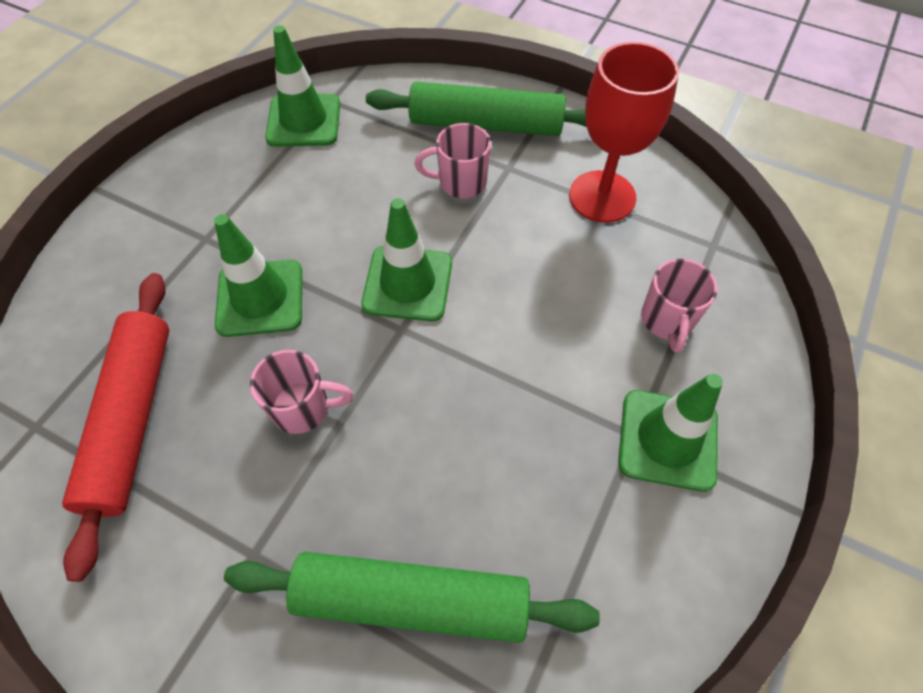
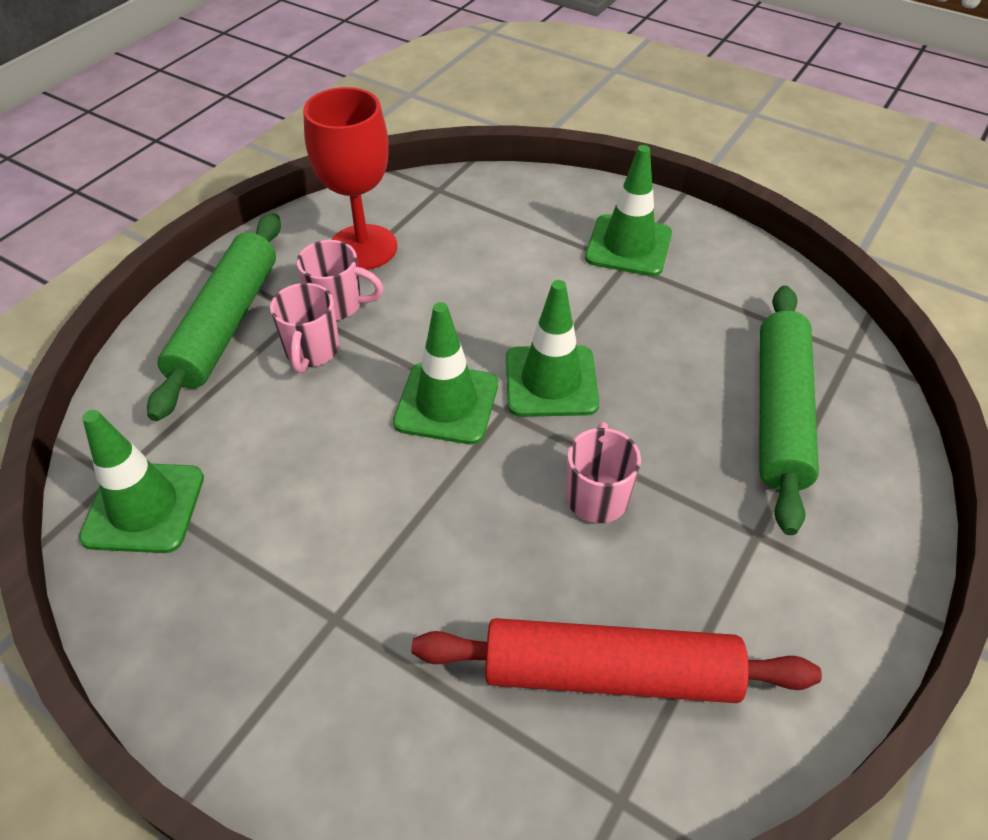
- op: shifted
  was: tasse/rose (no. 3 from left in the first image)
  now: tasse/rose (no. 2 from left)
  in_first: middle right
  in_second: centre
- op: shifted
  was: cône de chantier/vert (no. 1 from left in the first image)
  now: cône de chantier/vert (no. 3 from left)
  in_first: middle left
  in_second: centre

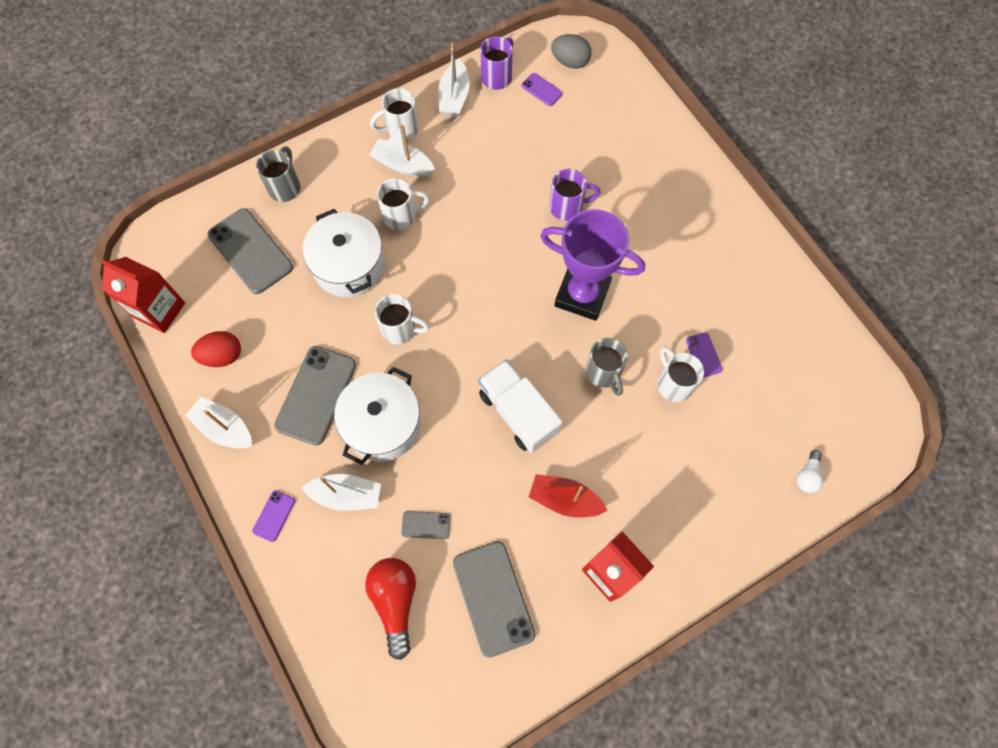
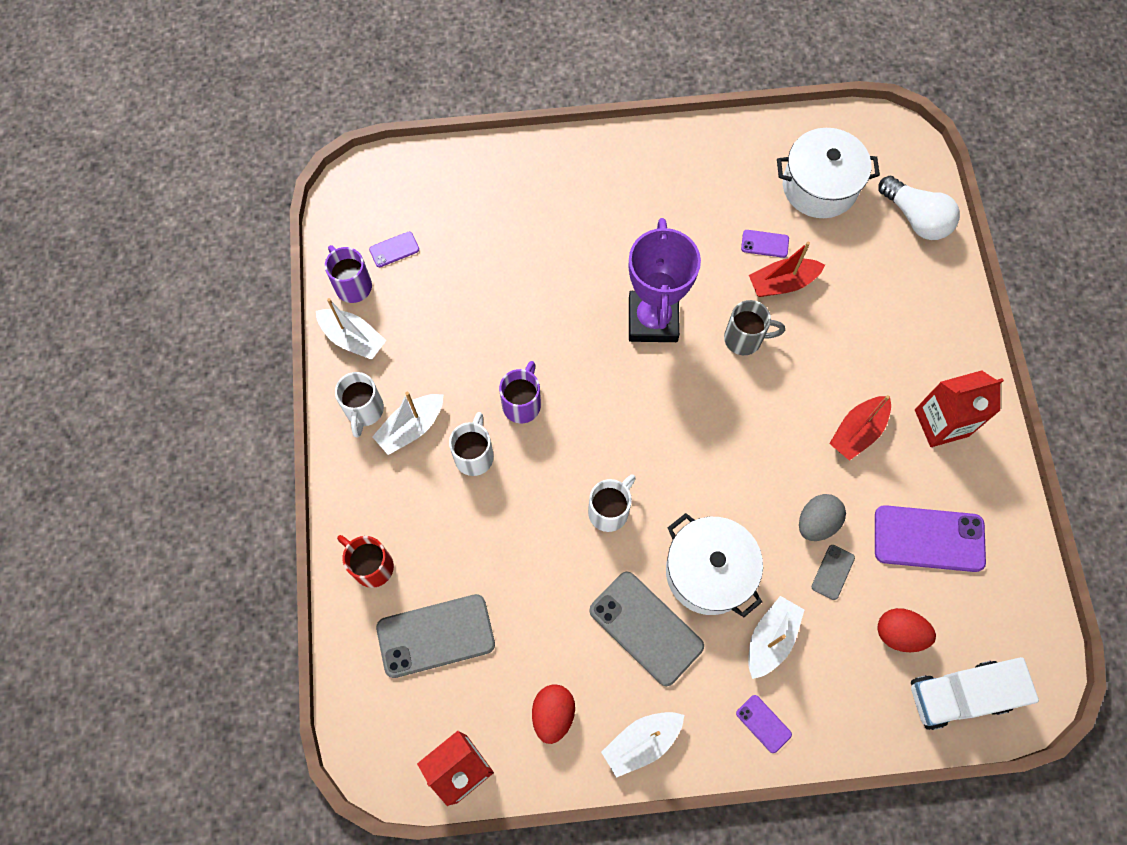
- op: repainted
  was: tasse/gris (no. 1 from left)
  now: tasse/rouge
  in_first: top left
  in_second: middle left
- op: shifted
  was: tasse/violet (no. 2 from left)
  in_first: top centre
  in_second: centre
- op: rotated
  was: trophée/violet
  in_first: centre
  in_second: top centre
  clockwise: -45
- op: swapped
  was: tasse/blanc (no. 4 from left)
  now: bateau/rouge (no. 1 from left)
  in_first: middle right
  in_second: top right
- op: shifted
  was: marmite/blanc (no. 1 from left in the first image)
  now: marmite/blanc (no. 2 from left)
  in_first: centre
  in_second: top right
- op: shifted
  was: œuf/gris
  in_first: top centre
  in_second: middle right
- op: repainted
  was: téléphone/gris (no. 4 from left)
  now: téléphone/violet (no. 4 from left)
  in_first: bottom centre
  in_second: middle right
- op: swapped
  was: ampoule/rouge
  now: œuf/rouge (no. 2 from left)
  in_first: bottom centre
  in_second: bottom right
- op: scaled
  was: ampoule/blanc
  in_first: middle right
  in_second: top right
  ratio: 1.92
- op: shifted
  was: camion/blanc
  in_first: centre
  in_second: bottom right

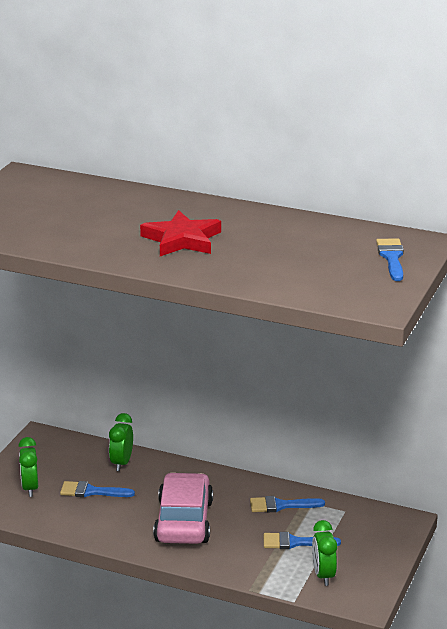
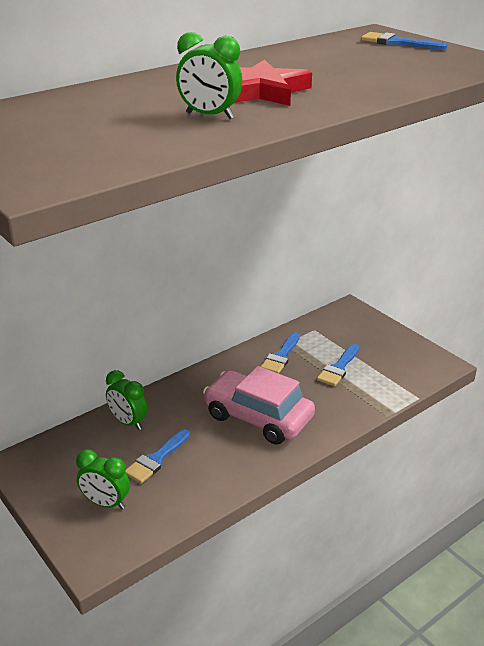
- op: shifted
  was: réveil/vert (no. 3 from left)
  in_first: bottom right
  in_second: top centre

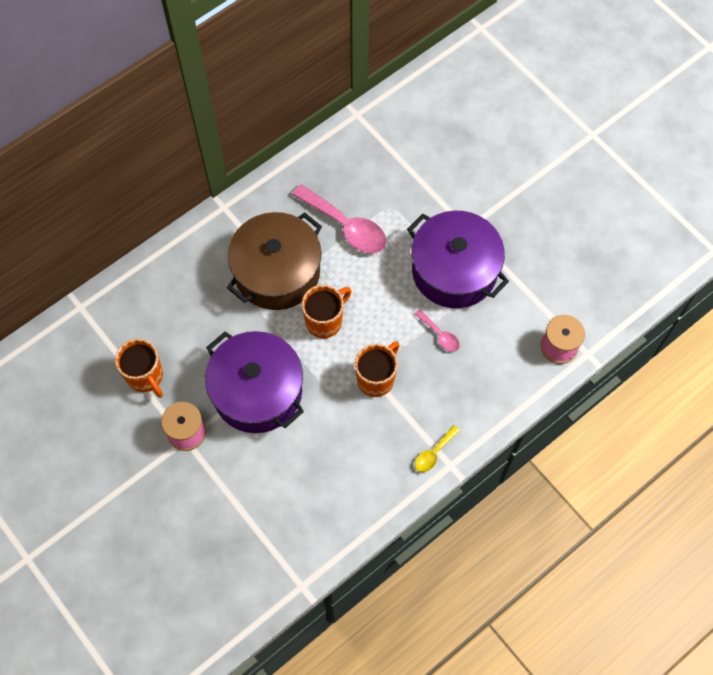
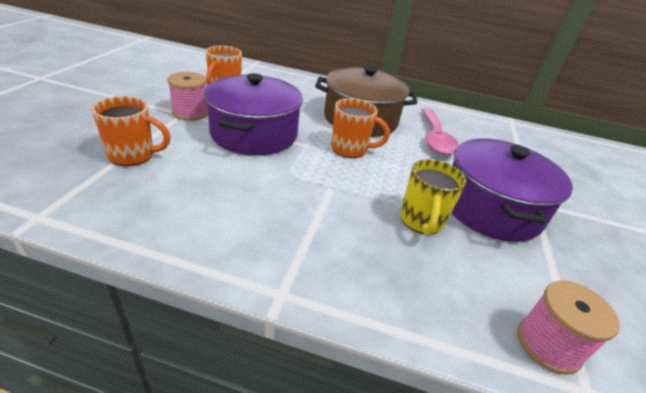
- op: shifted
  was: tasse/orange (no. 3 from left in the first image)
  now: tasse/orange (no. 1 from left)
  in_first: centre
  in_second: middle left
- op: swapped
  was: cuillère/rose (no. 2 from left)
  now: tasse/jaune
  in_first: centre
  in_second: middle right
- op: gone
  was: cuillère/jaune
  in_first: centre

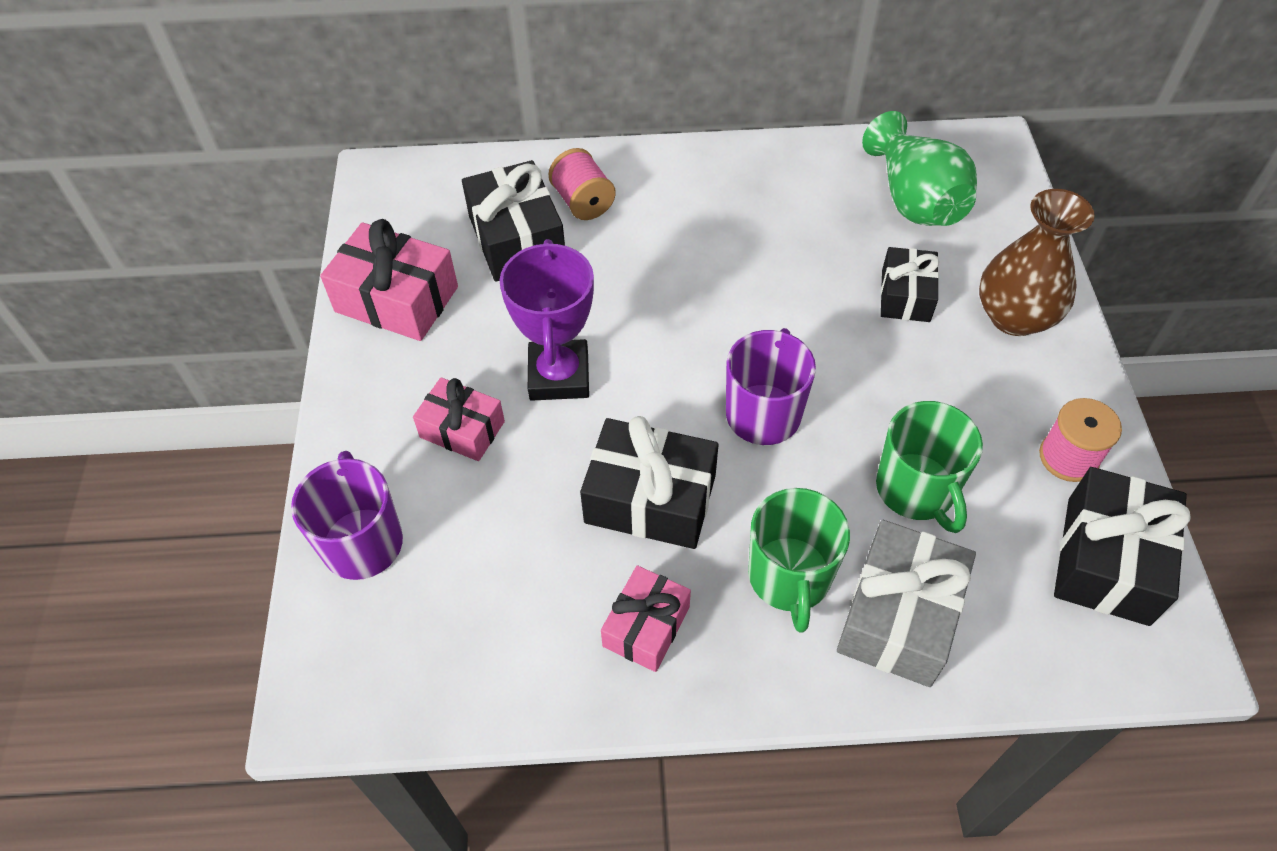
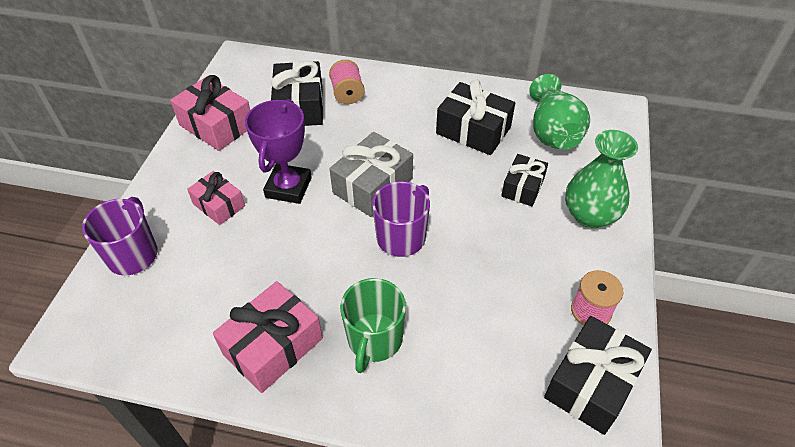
- op: scaled
  was: cadeau/rose (no. 3 from left)
  in_first: bottom centre
  in_second: bottom centre
  ratio: 1.59
- op: shifted
  was: cadeau/gris
  in_first: bottom right
  in_second: centre
- op: shifted
  was: cadeau/noir (no. 2 from left)
  in_first: centre
  in_second: top centre
- op: repainted
  was: vase/marron
  now: vase/vert (no. 2 from left)
  in_first: top right
  in_second: middle right
- op: gone
  was: tasse/vert (no. 2 from left)
  in_first: middle right

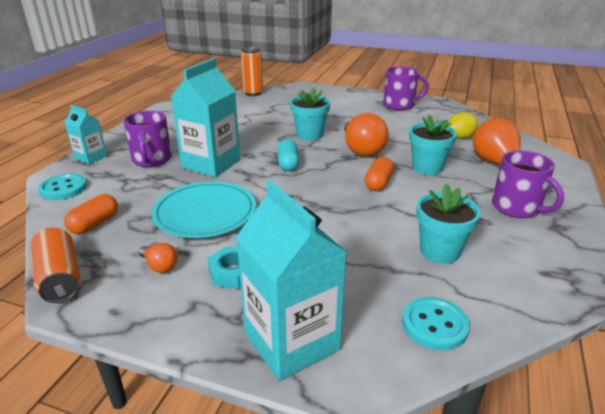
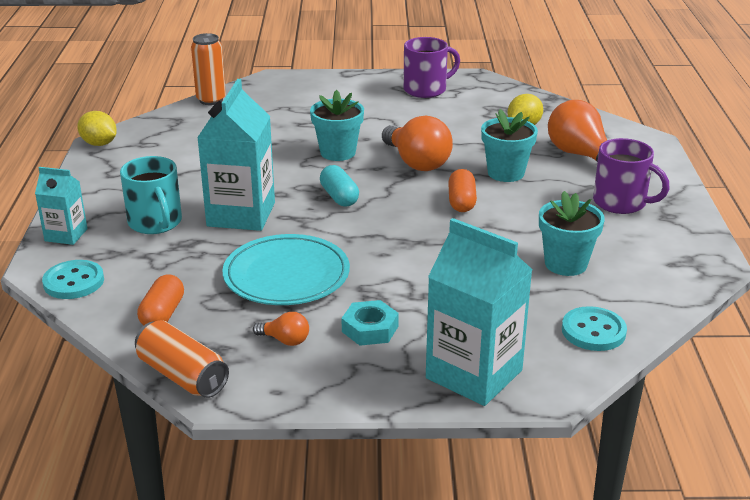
- op: new
  now: citron/jaune (no. 1 from left)
  in_second: top left
- op: repainted
  was: tasse/violet (no. 1 from left)
  now: tasse/turquoise
  in_first: middle left
  in_second: middle left

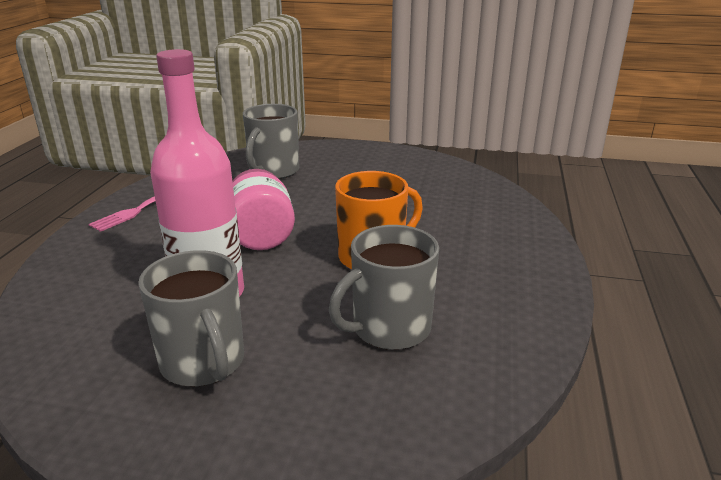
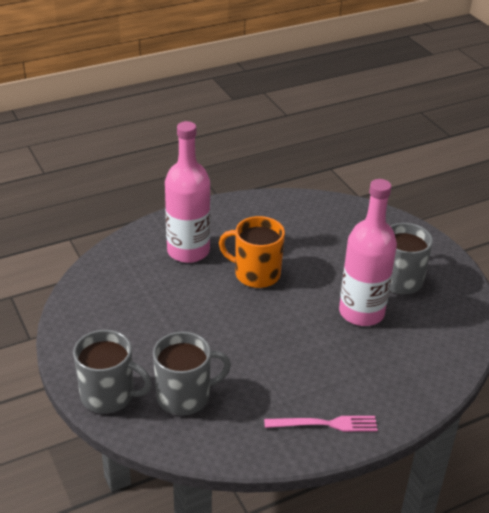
- op: shifted
  was: tasse/gris (no. 3 from left in the first image)
  now: tasse/gris (no. 1 from left)
  in_first: centre
  in_second: bottom left
- op: new
  now: bouteille/rose (no. 1 from left)
  in_second: centre
- op: gone
  was: bocal/rose
  in_first: centre

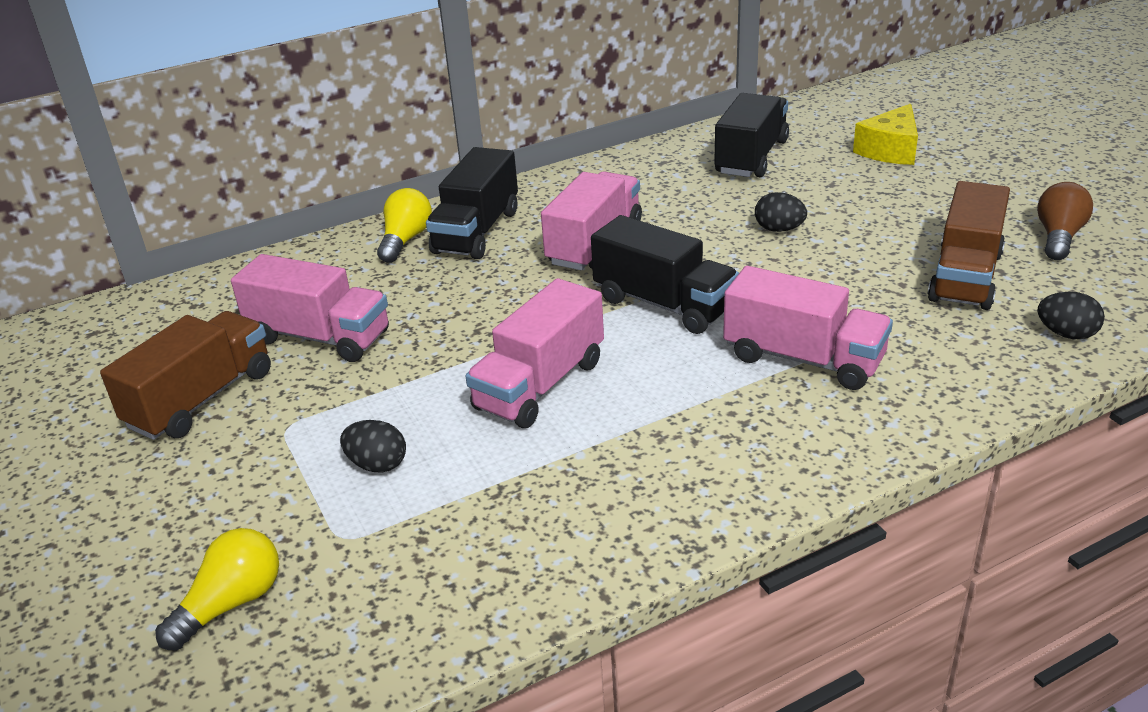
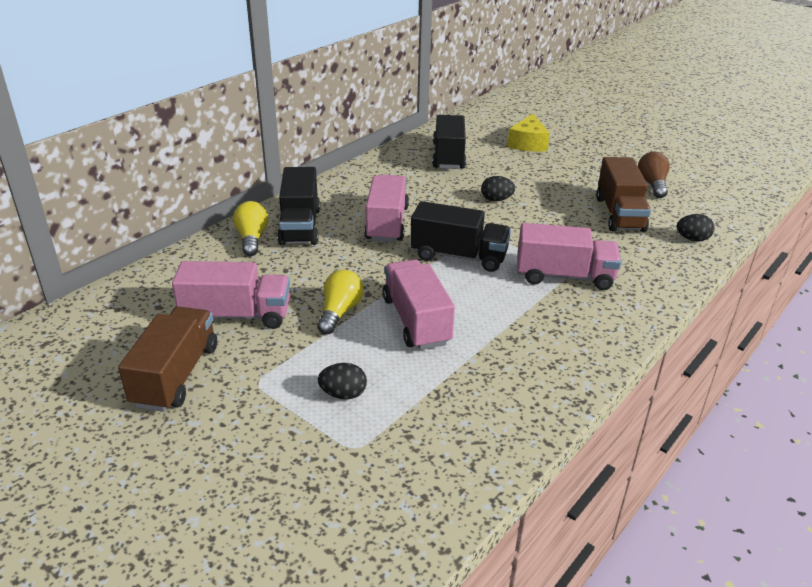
- op: shifted
  was: ampoule/jaune (no. 1 from left in the first image)
  now: ampoule/jaune (no. 2 from left)
  in_first: bottom left
  in_second: centre
- op: rotated
  was: camion/rose (no. 2 from left in the first image)
  in_first: centre
  in_second: centre
  clockwise: 150

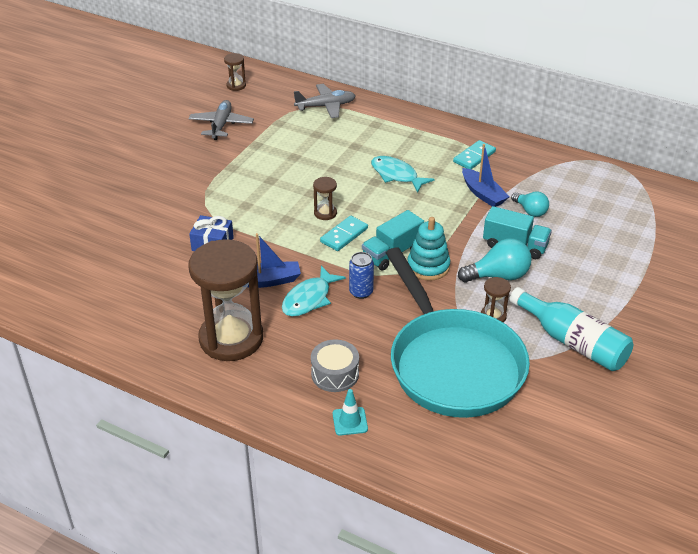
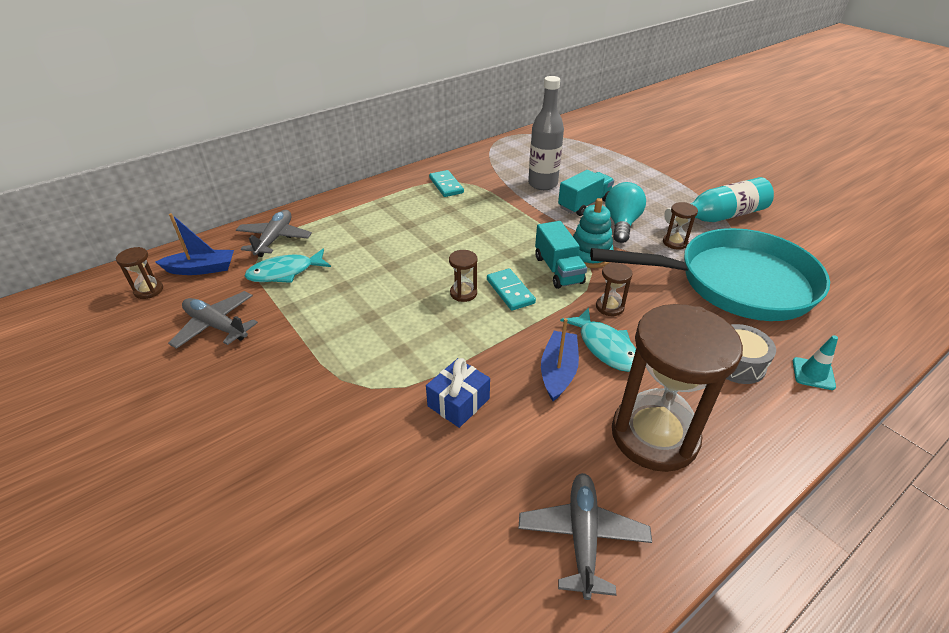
- op: shifted
  was: bateau/bleu (no. 2 from left in the first image)
  now: bateau/bleu (no. 1 from left)
  in_first: top right
  in_second: middle left
- op: shifted
  was: poisson/turquoise (no. 2 from left in the first image)
  now: poisson/turquoise (no. 1 from left)
  in_first: top centre
  in_second: middle left
- op: new
  now: avion/gris (no. 3 from left)
  in_second: bottom centre
- op: swapped
  was: ampoule/turquoise (no. 2 from left)
  now: bouteille/gris
  in_first: middle right
  in_second: top centre
- op: swapped
  was: canette/bleu
  now: sablier/marron (no. 3 from left)
  in_first: centre
  in_second: centre

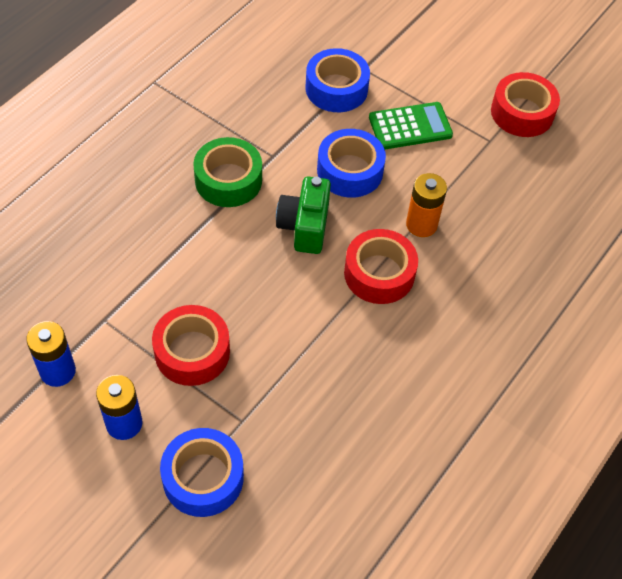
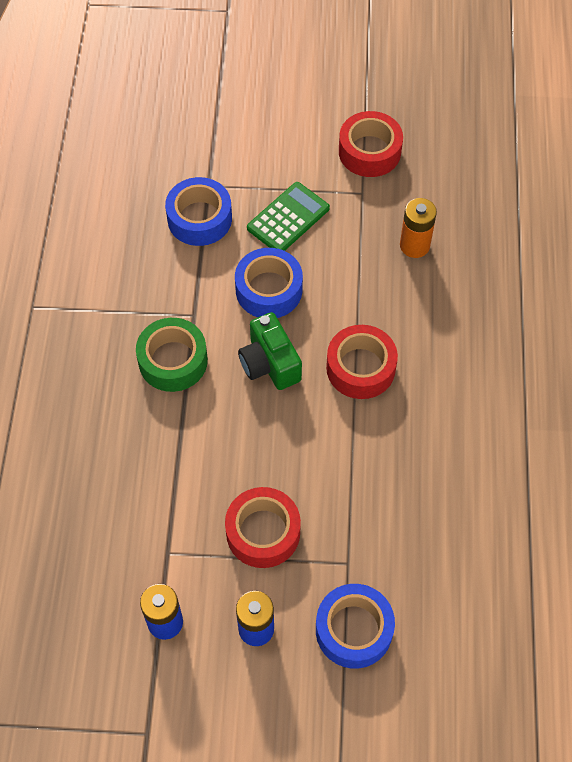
- op: shifted
  was: pile/orange
  in_first: middle right
  in_second: top right

